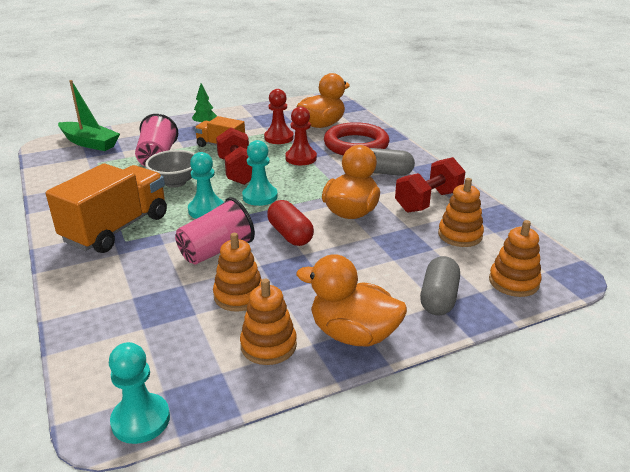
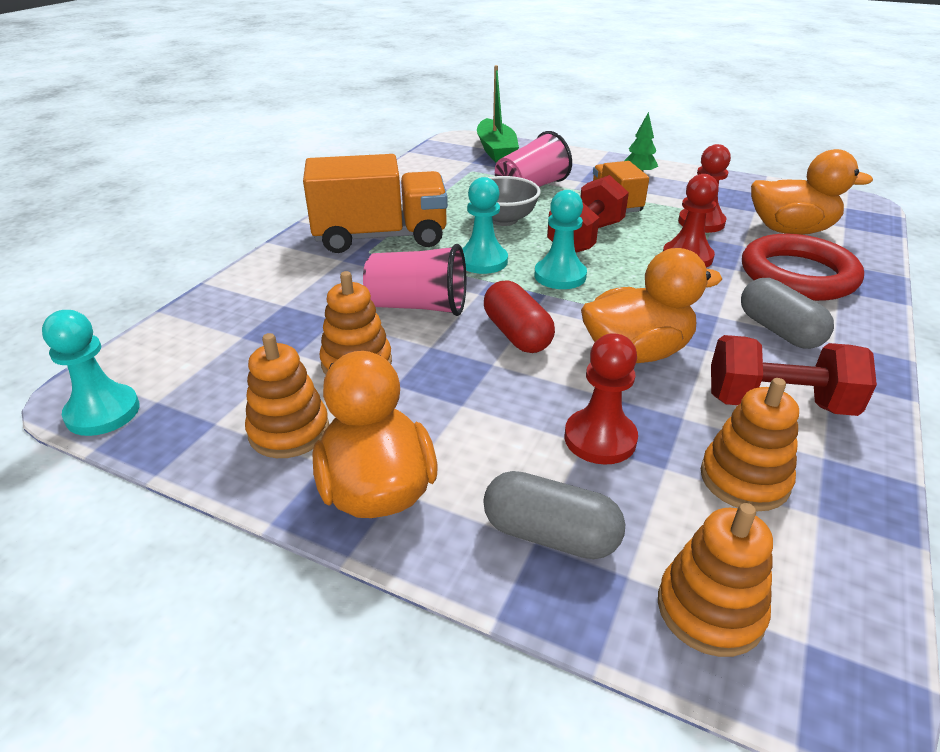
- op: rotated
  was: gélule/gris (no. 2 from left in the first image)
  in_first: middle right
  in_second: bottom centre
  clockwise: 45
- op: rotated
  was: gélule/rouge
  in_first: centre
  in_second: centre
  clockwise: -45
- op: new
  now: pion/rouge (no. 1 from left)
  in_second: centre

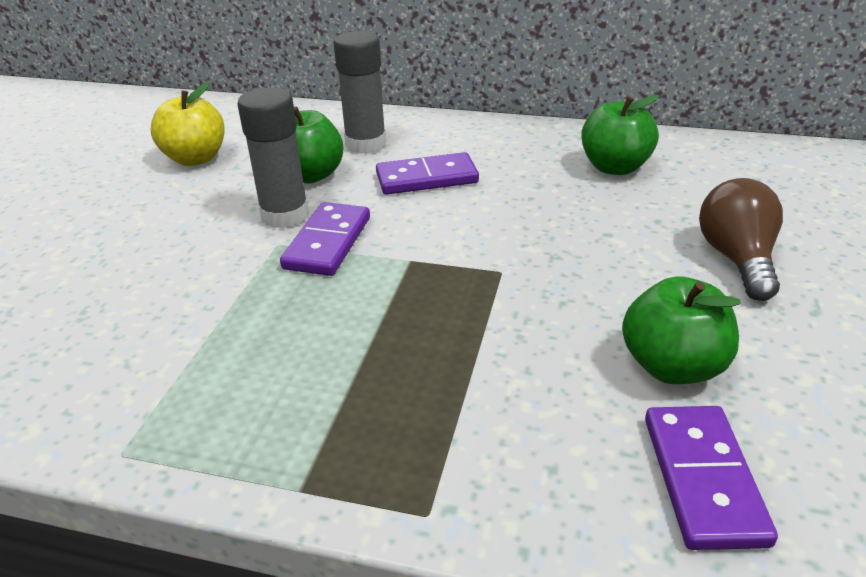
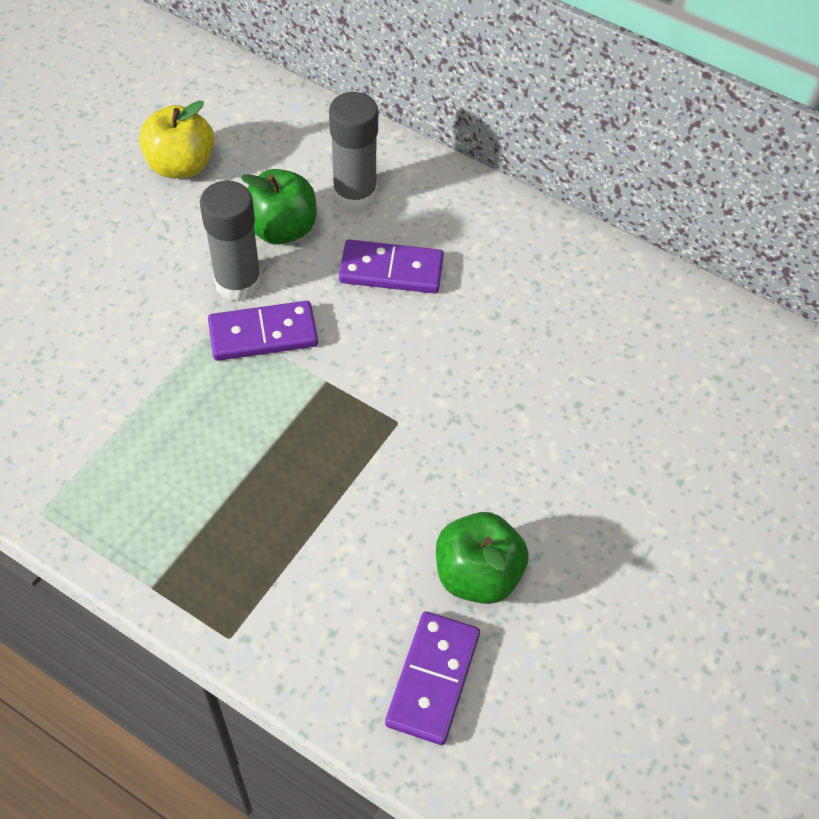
- op: rotated
  was: domino/violet (no. 1 from left)
  in_first: centre
  in_second: middle left
  clockwise: 45
- op: gone
  was: pomme/vert (no. 2 from left)
  in_first: top right
- op: gone
  was: ampoule/marron
  in_first: middle right

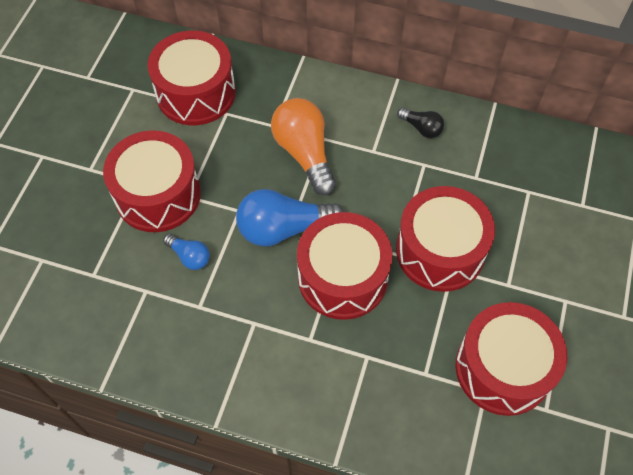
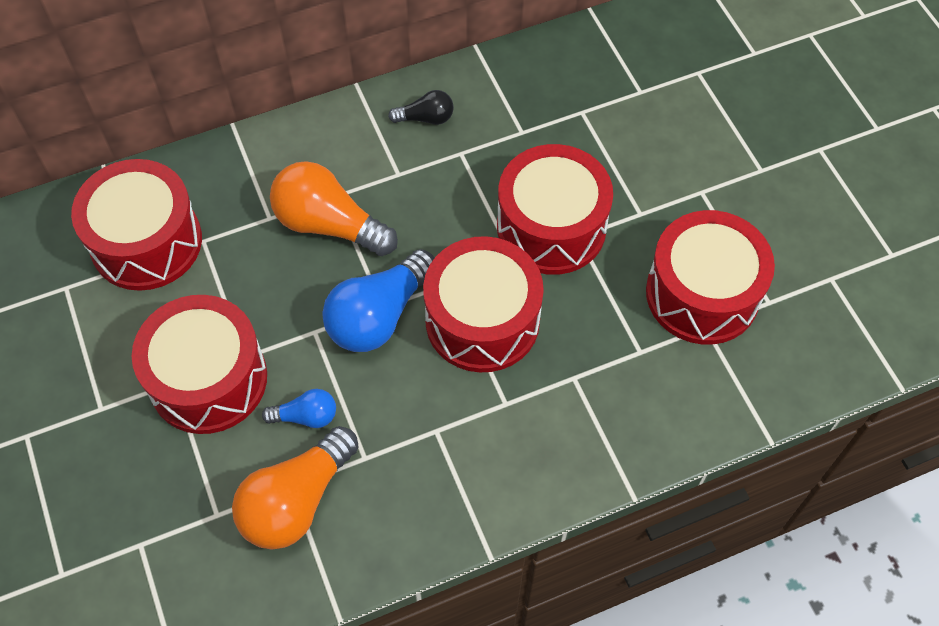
- op: new
  now: ampoule/orange (no. 1 from left)
  in_second: bottom left

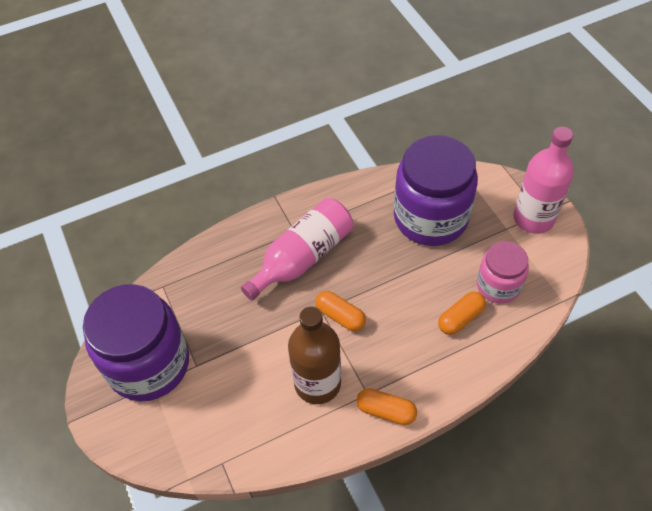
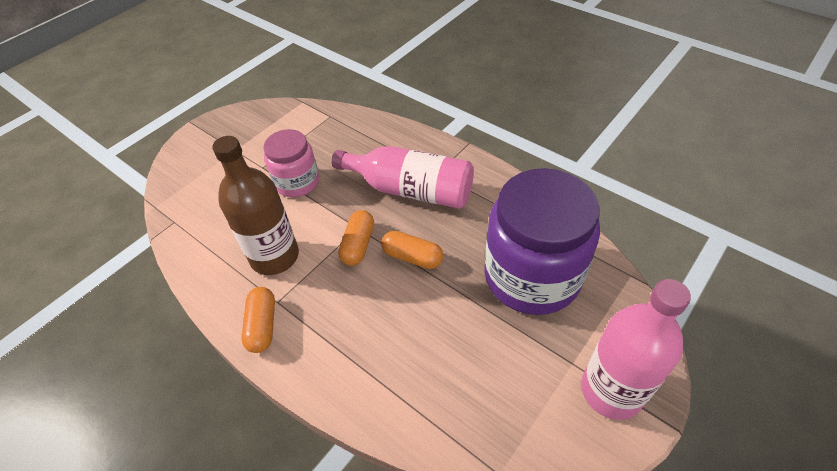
- op: shifted
  was: bocal/rose
  in_first: middle right
  in_second: centre
- op: shifted
  was: gélule/orange (no. 3 from left)
  in_first: middle right
  in_second: centre
- op: gone
  was: bocal/violet (no. 1 from left)
  in_first: bottom left

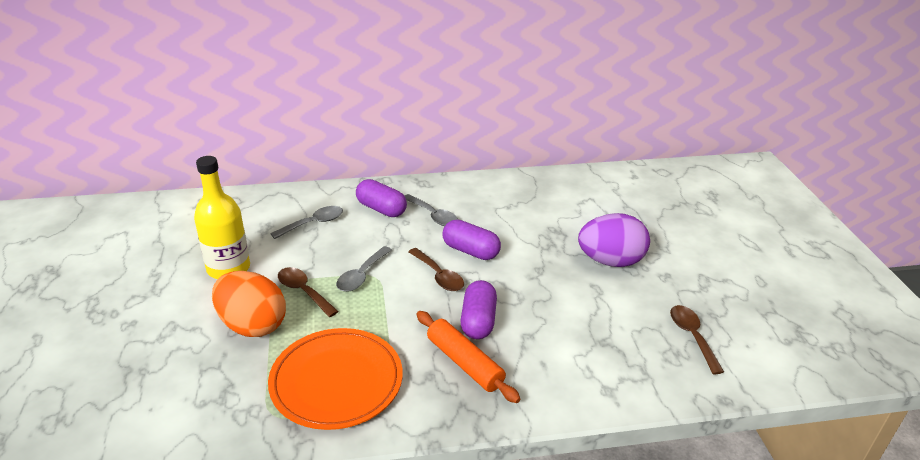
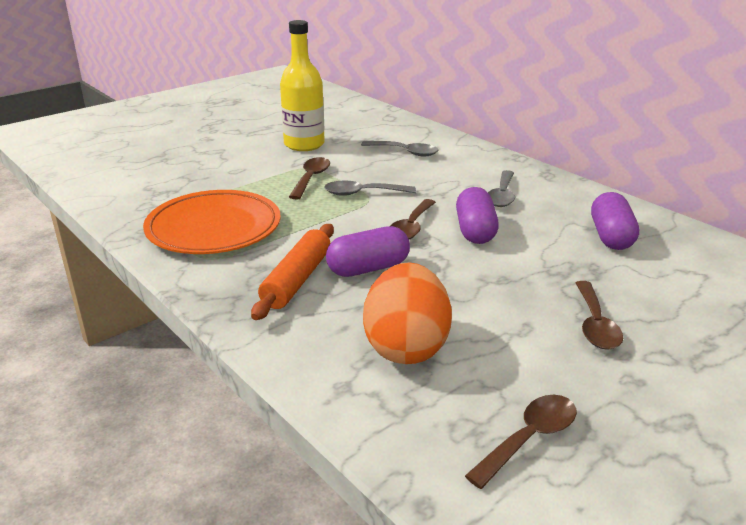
- op: shifted
  was: œuf/orange
  in_first: middle left
  in_second: centre
- op: swapped
  was: œuf/violet
  now: cuillère/marron (no. 4 from left)
  in_first: middle right
  in_second: middle right
- op: shifted
  was: gélule/violet (no. 1 from left in the first image)
  now: gélule/violet (no. 3 from left)
  in_first: centre
  in_second: middle right

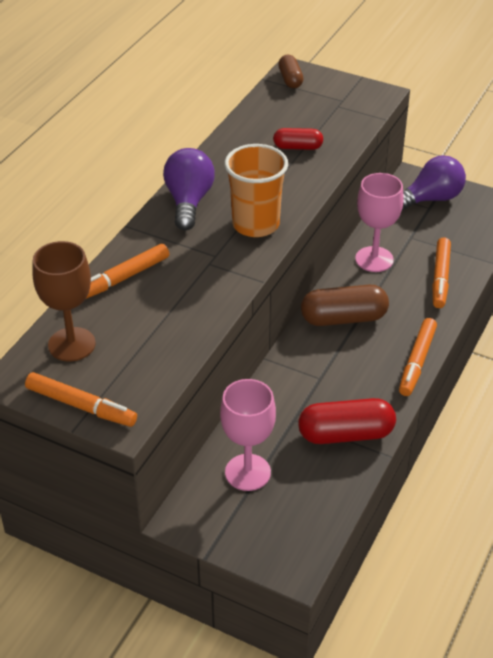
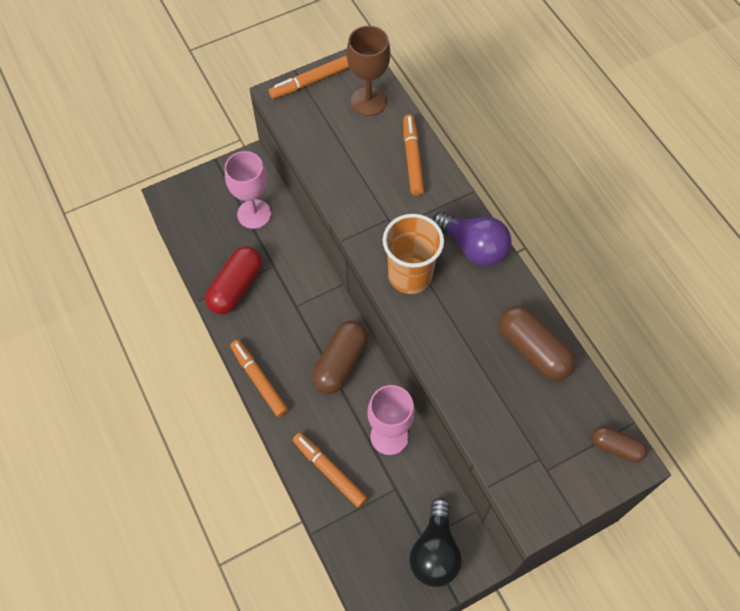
- op: repainted
  was: ampoule/violet (no. 2 from left)
  now: ampoule/noir
  in_first: top right
  in_second: bottom centre
- op: new
  now: gélule/marron (no. 2 from left)
  in_second: middle right
- op: gone
  was: gélule/rouge (no. 1 from left)
  in_first: top centre

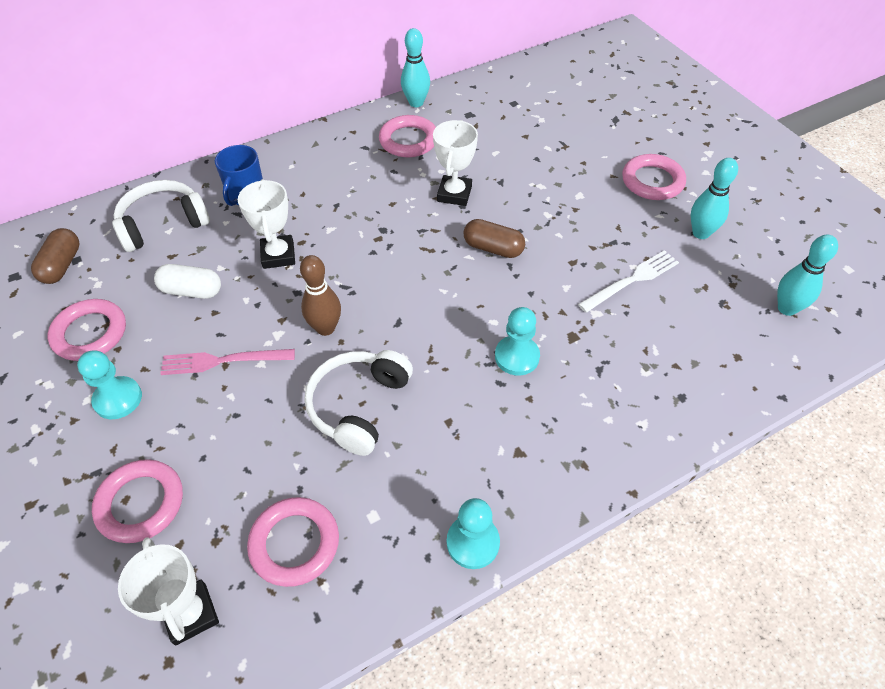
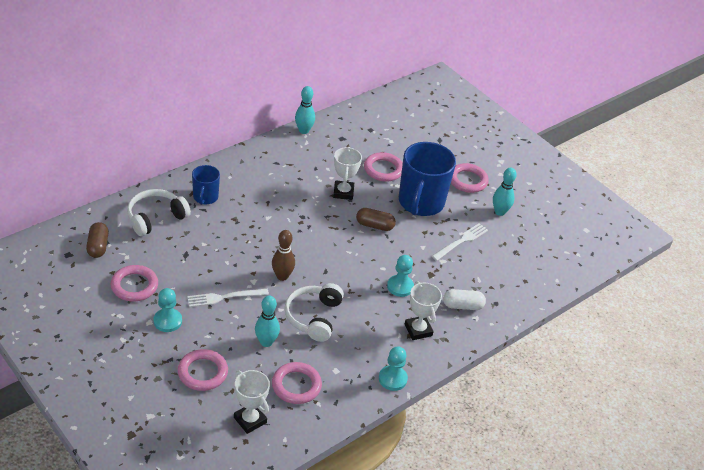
- op: repainted
  was: fourchette/rose
  now: fourchette/blanc (no. 1 from left)
  in_first: middle left
  in_second: middle left
- op: shifted
  was: quille/turquoise (no. 3 from left in the first image)
  now: quille/turquoise (no. 1 from left)
  in_first: middle right
  in_second: bottom centre
- op: shifted
  was: anneau/rose (no. 4 from left)
  in_first: top centre
  in_second: centre
- op: new
  now: tasse/bleu (no. 2 from left)
  in_second: centre
- op: shifted
  was: trophée/blanc (no. 2 from left in the first image)
  now: trophée/blanc (no. 3 from left)
  in_first: top left
  in_second: centre
- op: shifted
  was: gélule/blanc
  in_first: middle left
  in_second: centre

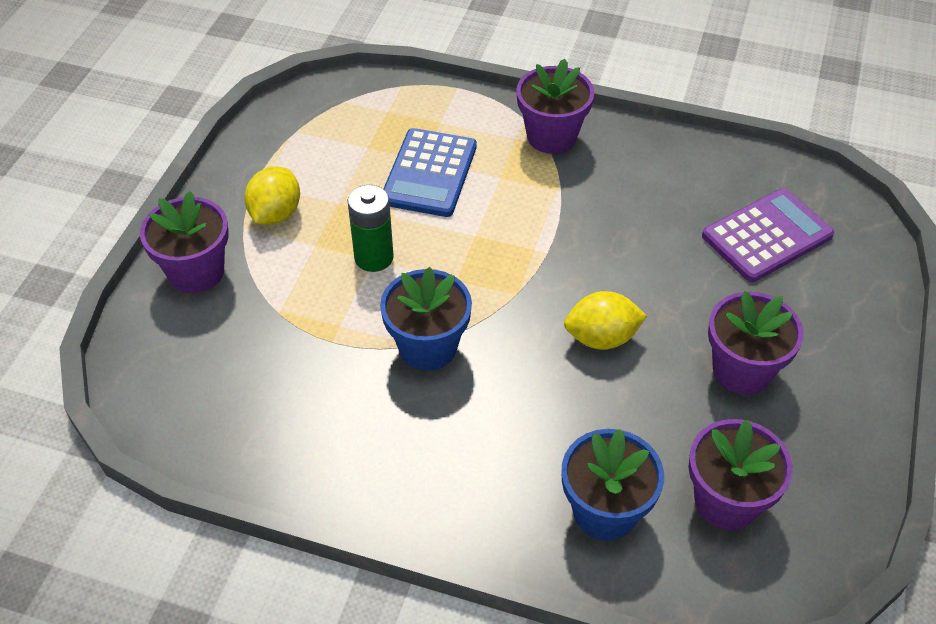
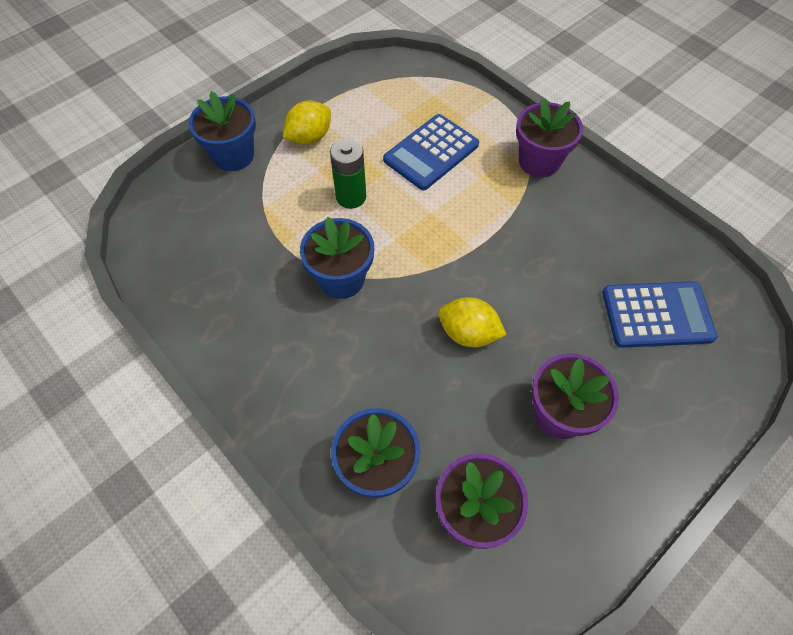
- op: repainted
  was: pot de fleurs/violet (no. 1 from left)
  now: pot de fleurs/bleu (no. 1 from left)
  in_first: middle left
  in_second: top left
- op: repainted
  was: calculatrice/violet
  now: calculatrice/bleu (no. 2 from left)
  in_first: middle right
  in_second: middle right

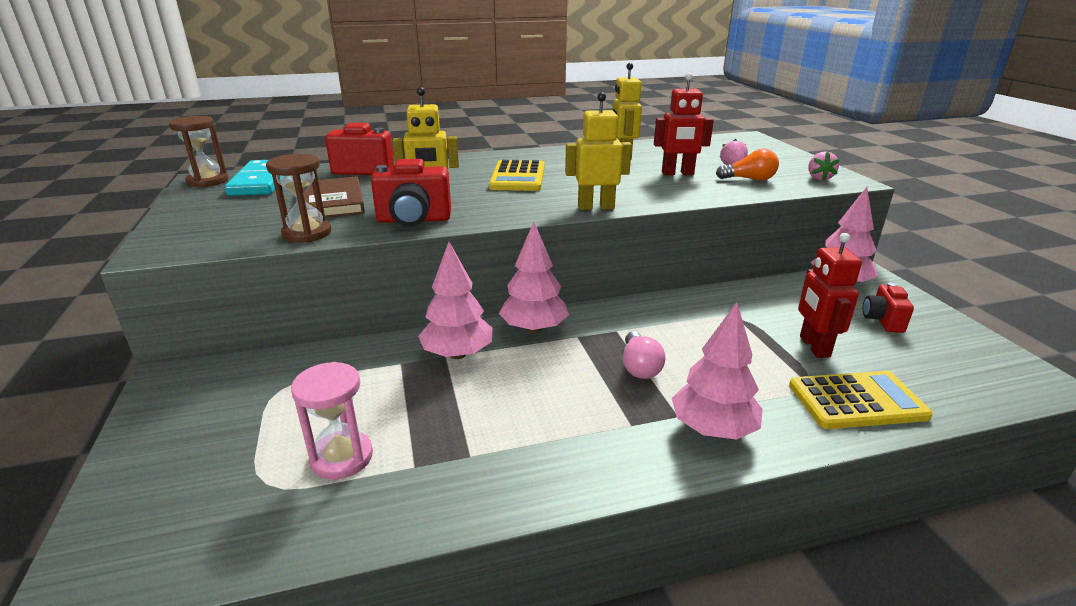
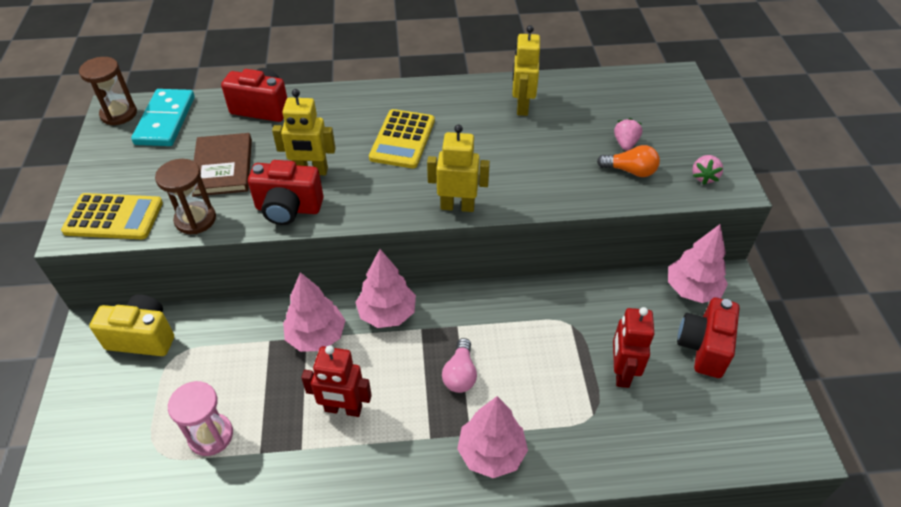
- op: shifted
  was: calculatrice/jaune (no. 2 from left in the first image)
  now: calculatrice/jaune (no. 1 from left)
  in_first: middle right
  in_second: middle left
- op: new
  now: appareil photo/jaune
  in_second: middle left
- op: shifted
  was: robot/rouge (no. 1 from left)
  in_first: top centre
  in_second: bottom centre
- op: scaled
  was: appareil photo/rouge (no. 3 from left)
  in_first: middle right
  in_second: bottom right
  ratio: 1.58

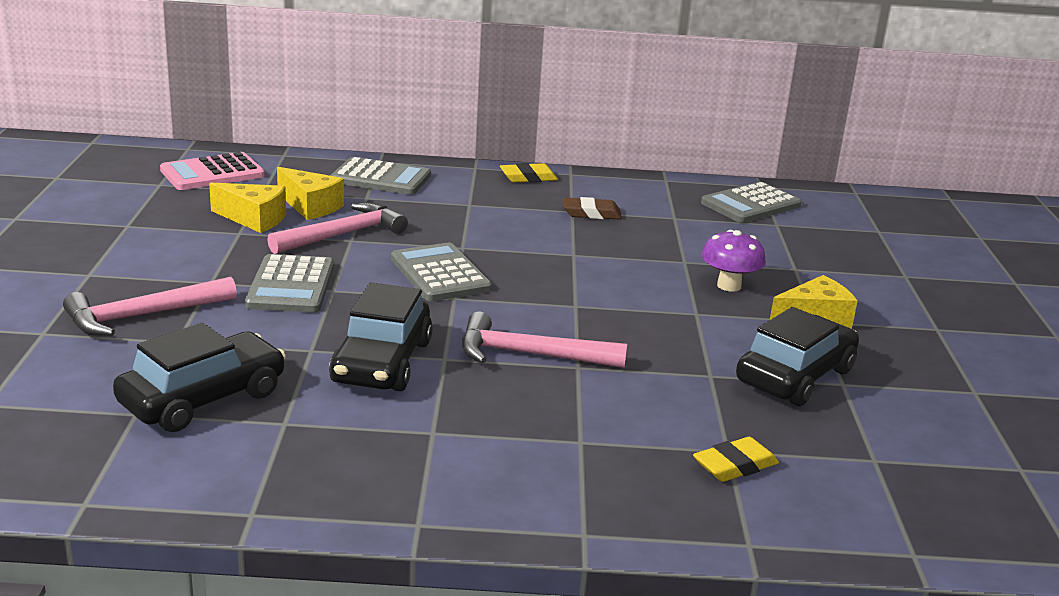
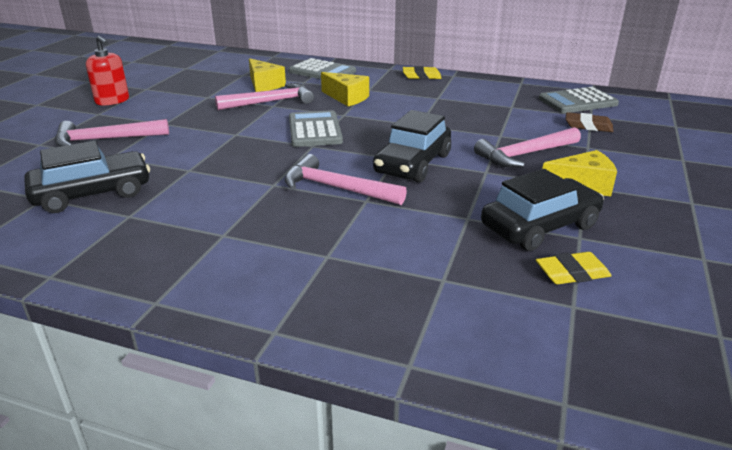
- op: new
  now: distributeur de savon/rouge
  in_second: top left
- op: shifted
  was: fromage/jaune (no. 1 from left in the first image)
  now: fromage/jaune (no. 2 from left)
  in_first: middle left
  in_second: top centre
- op: shifted
  was: voiture/noir (no. 2 from left)
  in_first: centre
  in_second: top centre
- op: swapped
  was: champignon/violet
  now: marteau/rose (no. 4 from left)
  in_first: middle right
  in_second: top right
- op: shifted
  was: gomme/jaune (no. 2 from left)
  in_first: bottom right
  in_second: middle right
- op: shifted
  was: gomme/marron
  in_first: centre
  in_second: top right
- op: gone
  was: calculatrice/rose
  in_first: top left
- op: gone
  was: calculatrice/gris (no. 1 from left)
  in_first: middle left

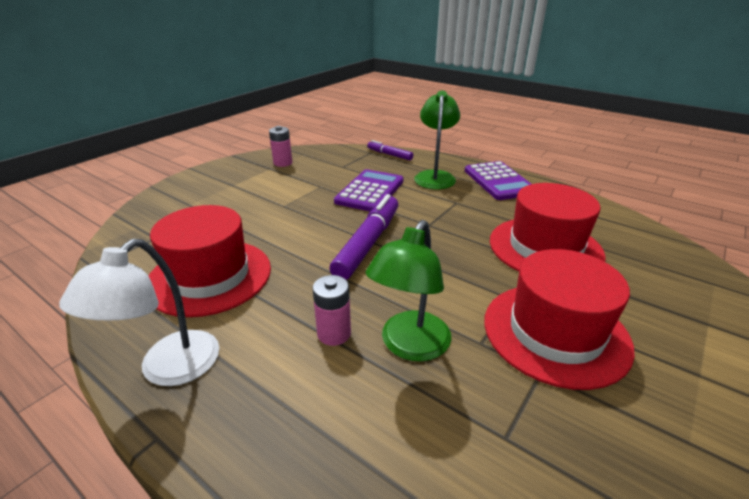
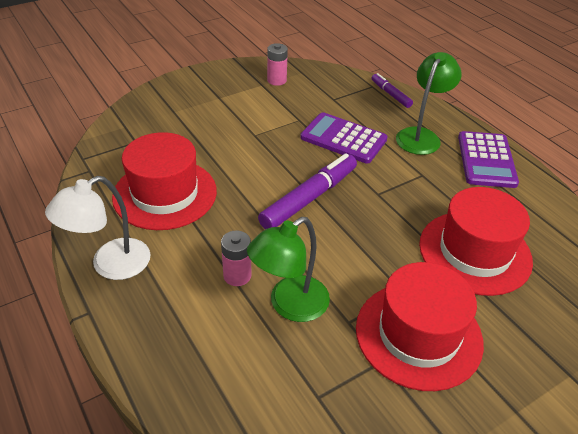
- op: rotated
  was: calculatrice/violet (no. 1 from left)
  in_first: centre
  in_second: top centre
  clockwise: -105

